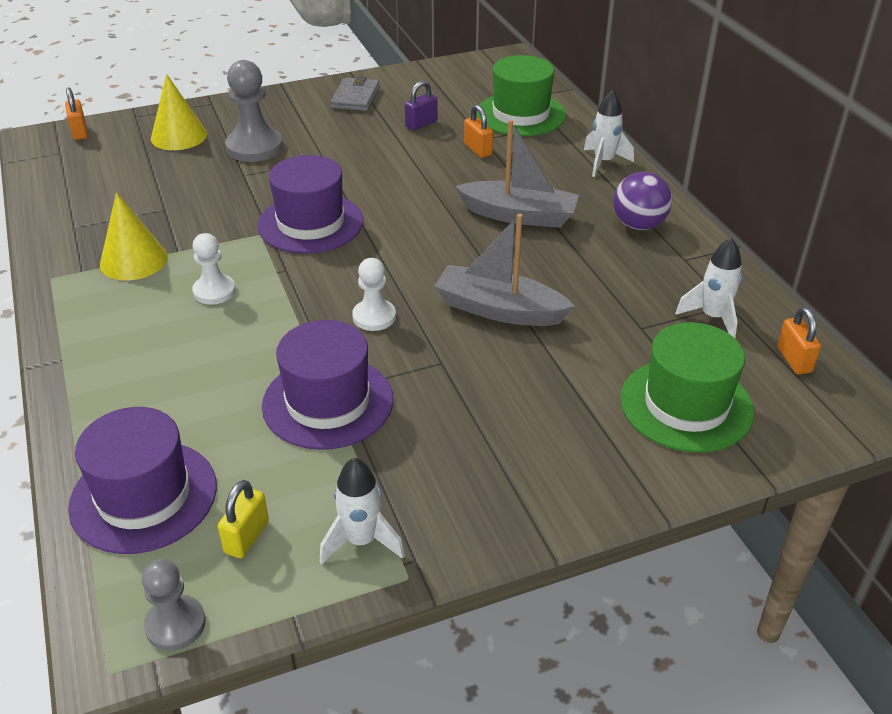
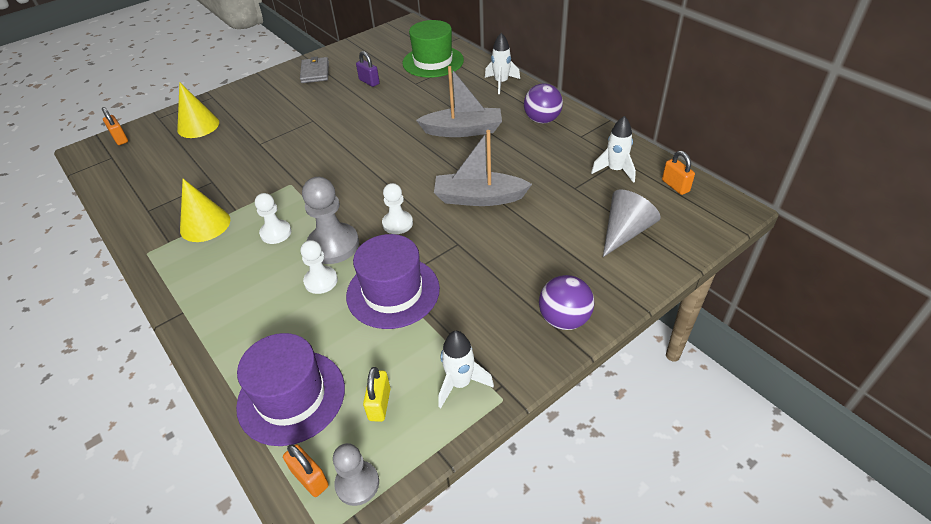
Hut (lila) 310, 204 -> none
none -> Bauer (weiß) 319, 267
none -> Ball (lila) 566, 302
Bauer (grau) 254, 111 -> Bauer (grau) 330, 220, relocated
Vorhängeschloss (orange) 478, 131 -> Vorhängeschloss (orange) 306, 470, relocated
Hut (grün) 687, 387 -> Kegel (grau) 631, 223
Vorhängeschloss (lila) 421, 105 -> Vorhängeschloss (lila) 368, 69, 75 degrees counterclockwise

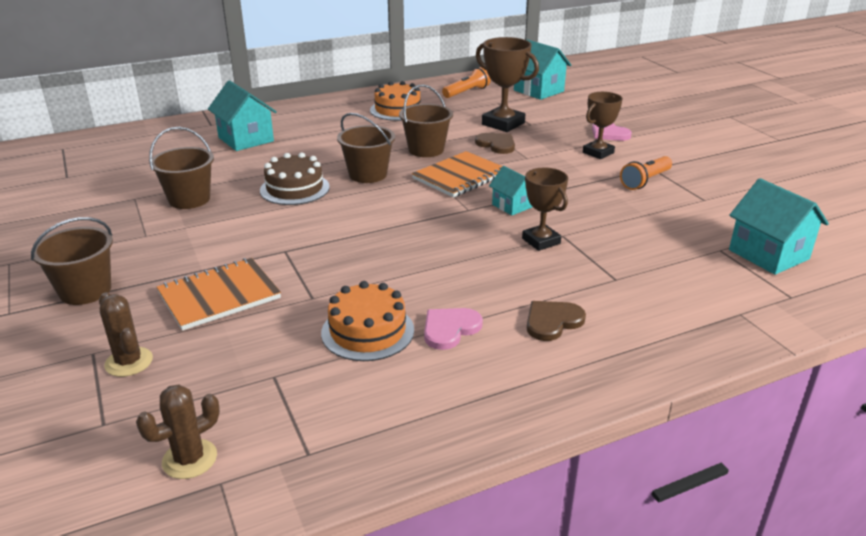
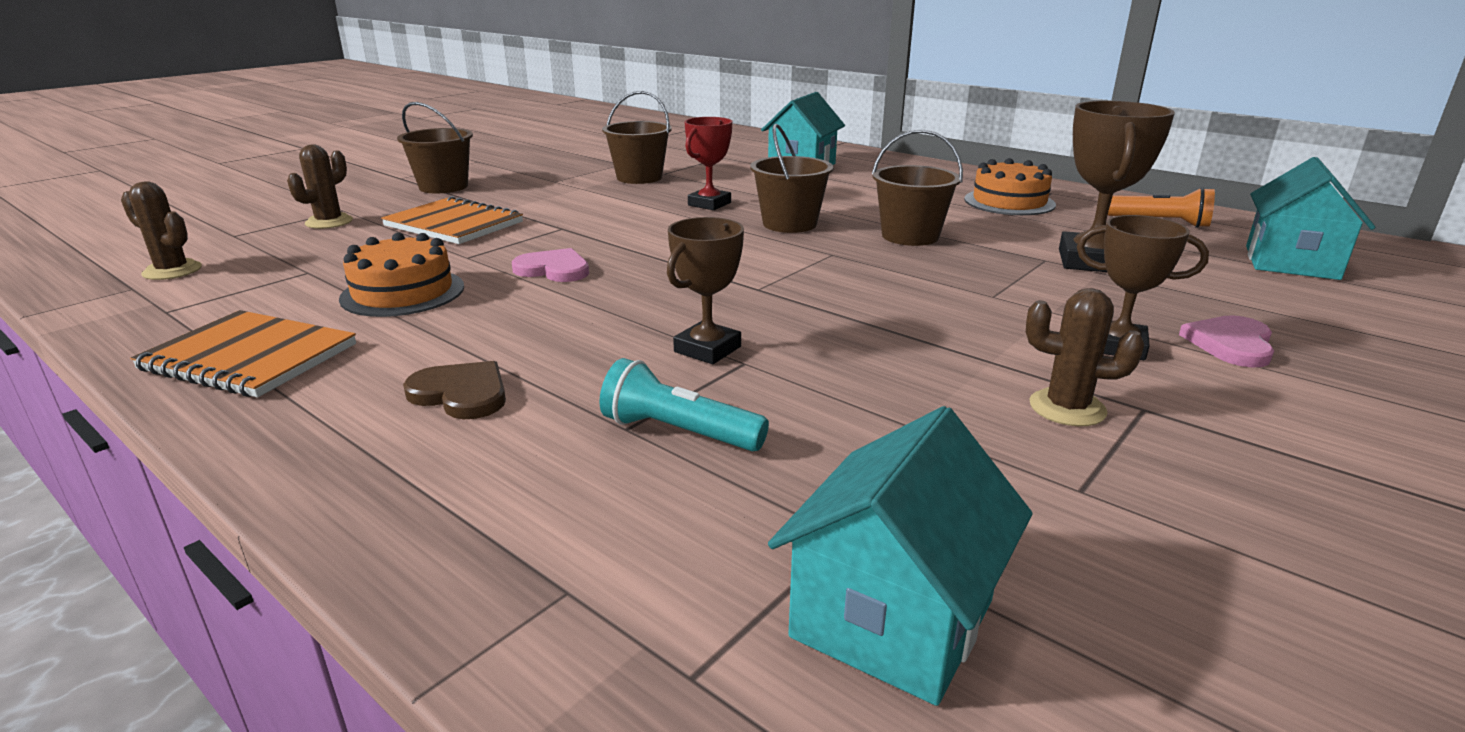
Herz (braun) 495, 143 -> none
Haus (türkis) 510, 190 -> none
none -> Taschenlampe (türkis) 684, 404
Notizbuch (orange) 457, 174 -> Notizbuch (orange) 243, 353, relocated
Herz (rosa) 453, 329 -> Herz (rosa) 550, 265, relocated
Kuchen (braun) 295, 179 -> Pokal (rot) 708, 163
Taschenlampe (orange) 646, 173 -> Kaktus (braun) 1085, 357

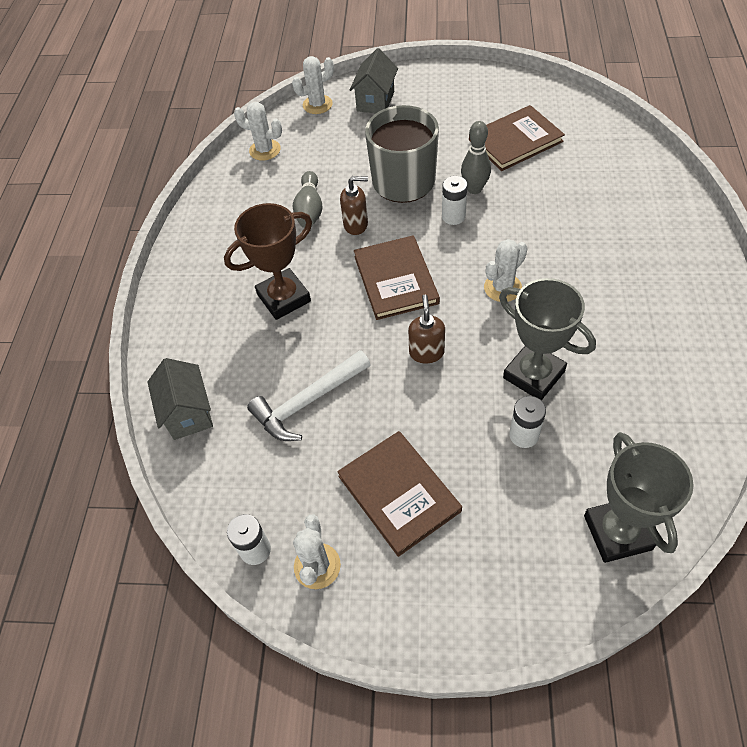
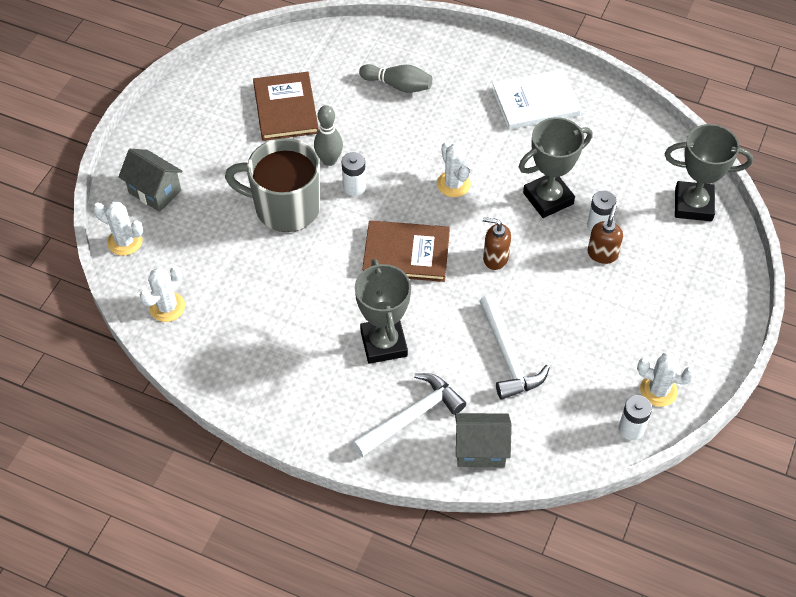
Buch (braun) 399, 494 -> none
none -> Hammer (weiß) 409, 415
none -> Buch (weiß) 537, 99
Bowlingkegel (grau) 308, 199 -> Bowlingkegel (grau) 395, 78, relocated
Seifenspender (braun) 354, 205 -> Seifenspender (braun) 605, 234, relocated
Pokal (braun) 268, 261 -> Pokal (grau) 383, 311
Kaktus (weiß) 313, 85 -> Kaktus (weiß) 118, 228, 60 degrees counterclockwise

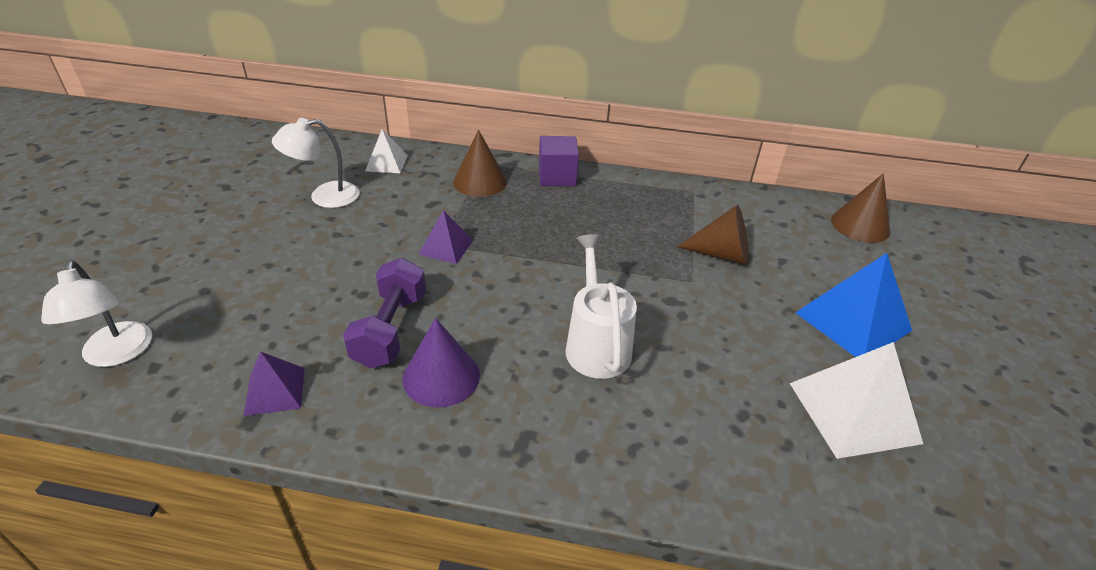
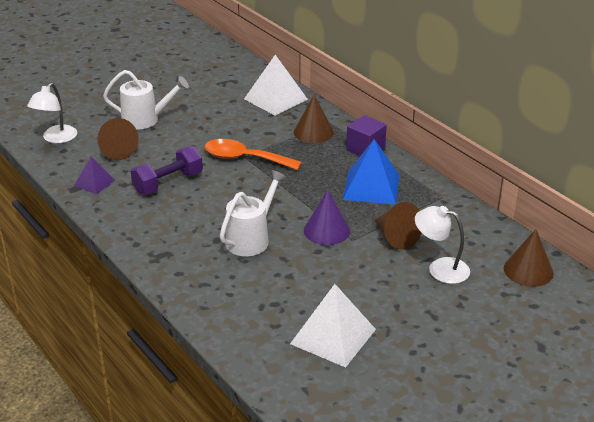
none -> Kegel (braun) 118, 139
none -> Gießkanne (weiß) 146, 99
Lampe (weiß) 315, 163 -> Lampe (weiß) 442, 245, relocated
Kegel (lila) 441, 363 -> Kegel (lila) 327, 217, relocated
Pyramide (blau) 853, 305 -> Pyramide (blau) 371, 171, relocated
Pyramide (lila) 445, 237 -> Löffel (orange) 253, 154
Pyramide (weiß) 386, 151 -> Pyramide (weiß) 276, 85, x1.77

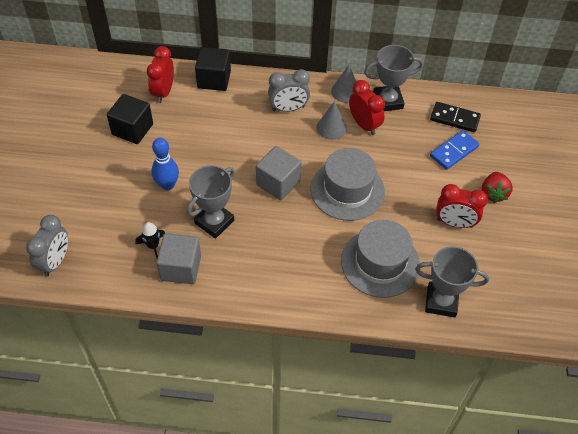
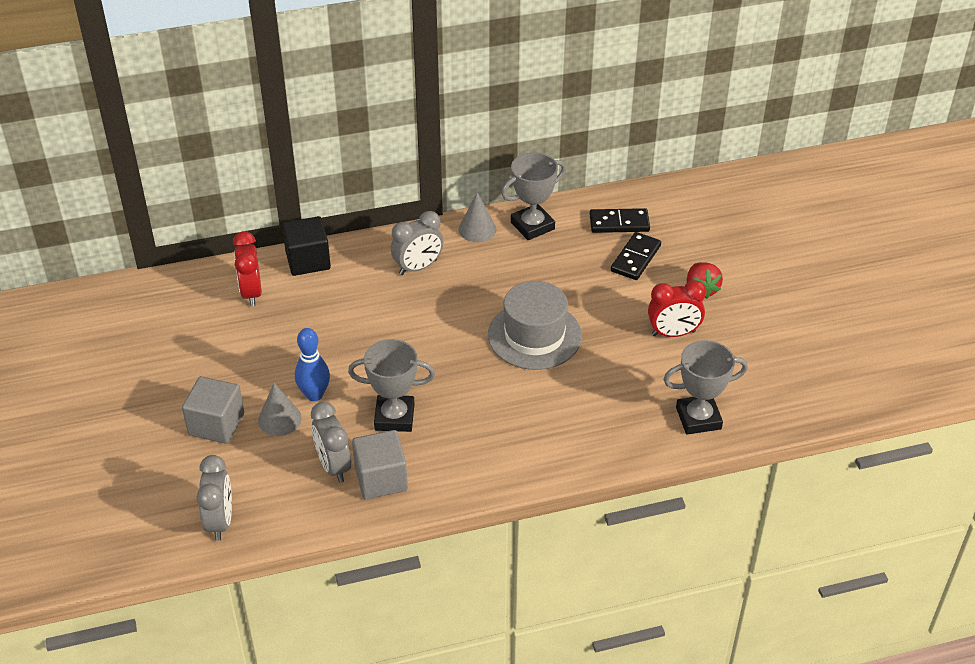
Kubus (schwarz) 130, 119 -> none
Hut (grau) 380, 259 -> none
Wecker (rot) 367, 107 -> none
Kubus (grau) 278, 173 -> Kubus (grau) 213, 410, relocated
Kegel (grau) 331, 120 -> Kegel (grau) 280, 409, relocated
Rakete (schwarz) 150, 240 -> Wecker (grau) 331, 442
Dominostein (blau) 455, 150 -> Dominostein (schwarz) 636, 256
Pokal (grau) 211, 201 -> Pokal (grau) 391, 385, 75 degrees clockwise

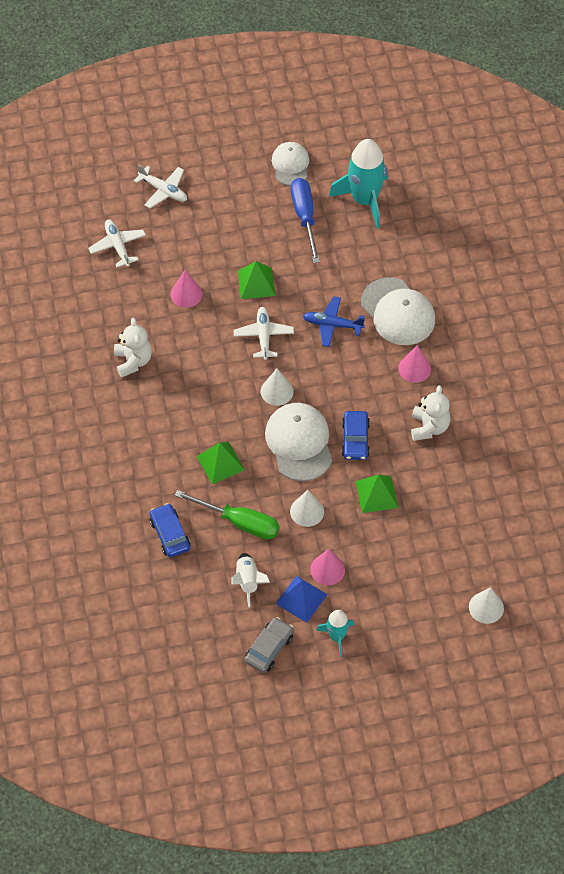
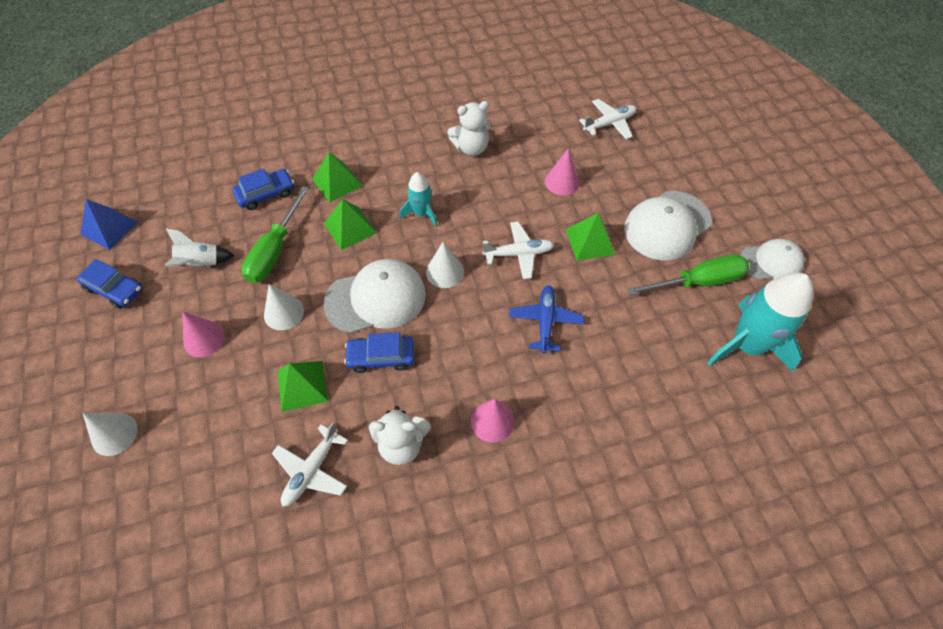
none -> Pyramide (grün) 337, 177
Flugzeug (weiß) 160, 186 -> Flugzeug (weiß) 310, 465, relocated
Pyramide (blau) 302, 599 -> Pyramide (blau) 109, 224, relocated
Rakete (türkis) 335, 633 -> Rakete (türkis) 418, 199, relocated
Kappe (weiß) 398, 311 -> Kappe (weiß) 668, 226, relocated
Kegel (weiß) 486, 605 -> Kegel (weiß) 110, 434, relocated
Auto (grau) 269, 645 -> Auto (blau) 109, 284
Schraubenzieher (blau) 305, 220 -> Schraubenzieher (grün) 688, 275

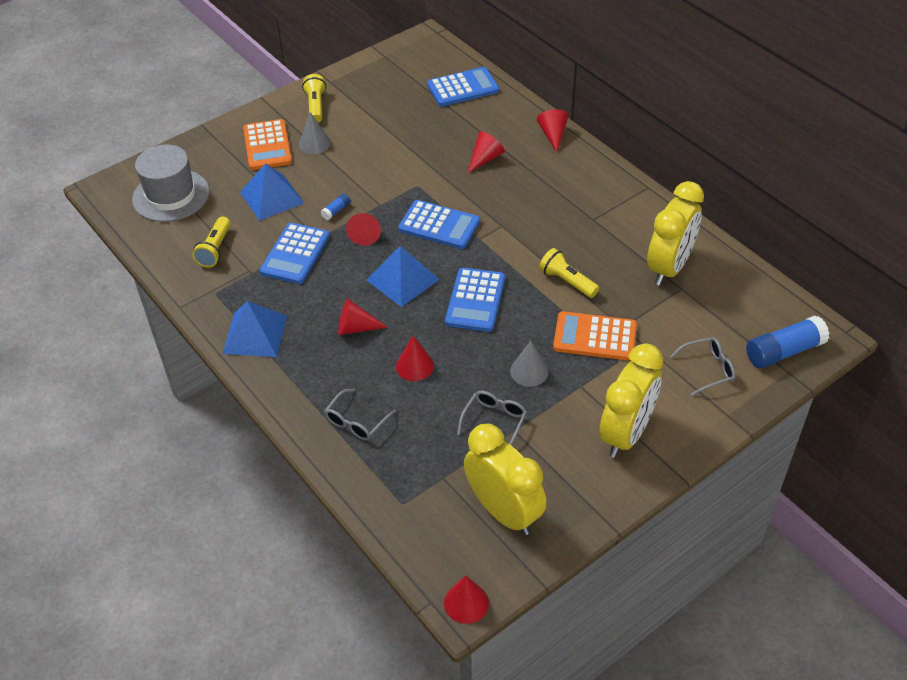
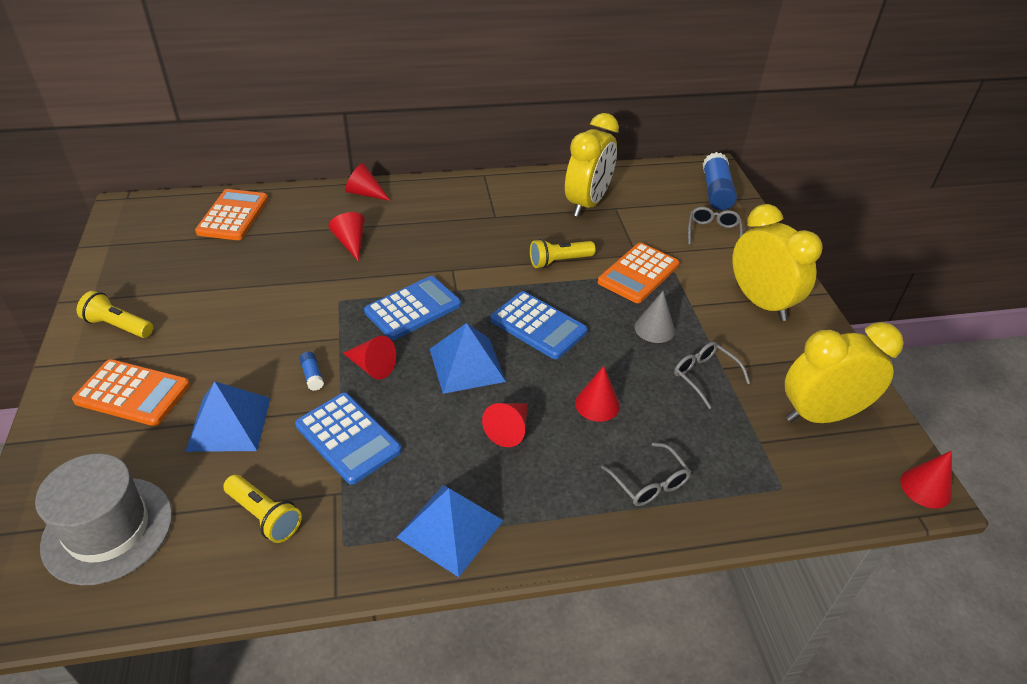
Kegel (grau) 315, 133 -> none
Taschenrechner (blau) 463, 87 -> Taschenrechner (orange) 231, 214
Wecker (gelb) 675, 233 -> Wecker (gelb) 592, 165, 60 degrees clockwise

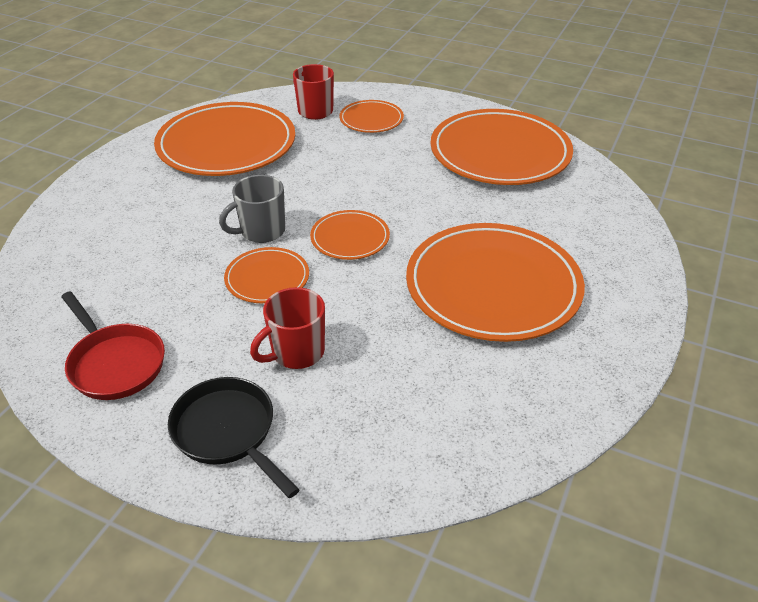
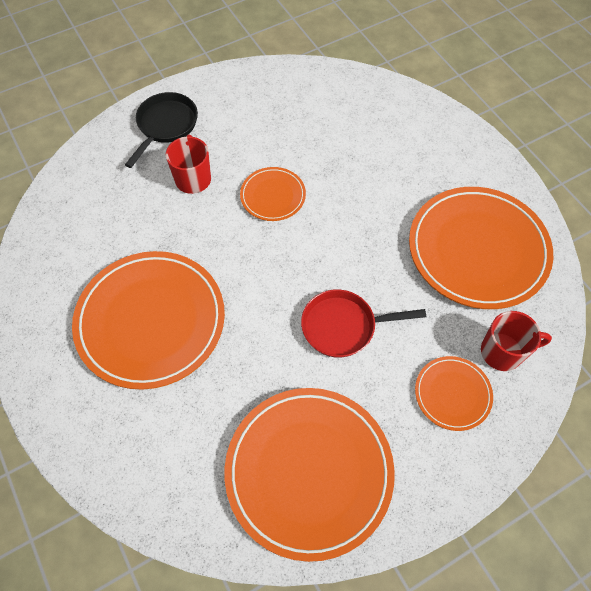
Tasse (grau) 252, 209 -> none
Teller (orange) 350, 235 -> none
Pfanne (rot) 113, 345 -> Pfanne (rot) 363, 323, relocated
Pfanne (schwarz) 233, 437 -> Pfanne (schwarz) 161, 130, 60 degrees counterclockwise

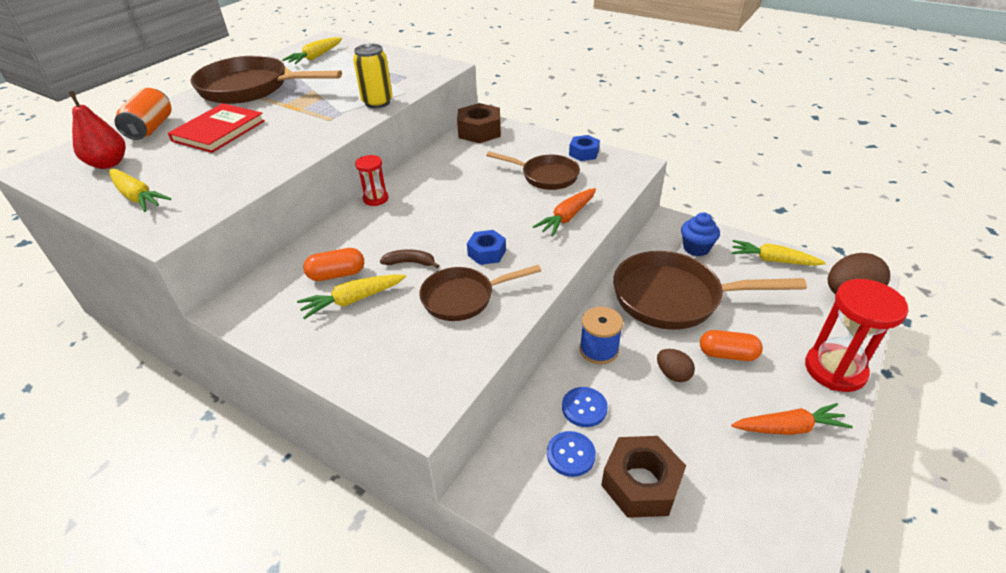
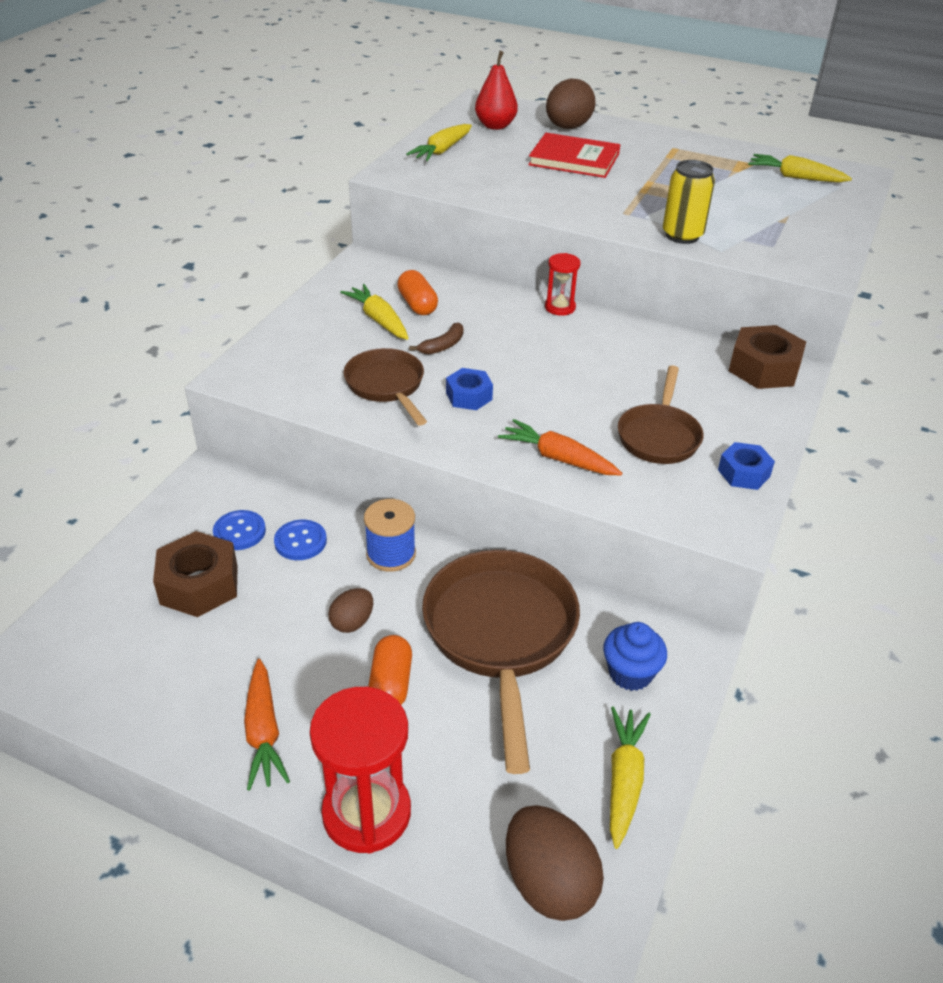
Pfanne (braun) 266, 79 -> none
Dose (orange) 143, 114 -> Ei (braun) 571, 104
Banane (braun) 409, 258 -> Banane (braun) 436, 338, 45 degrees clockwise

